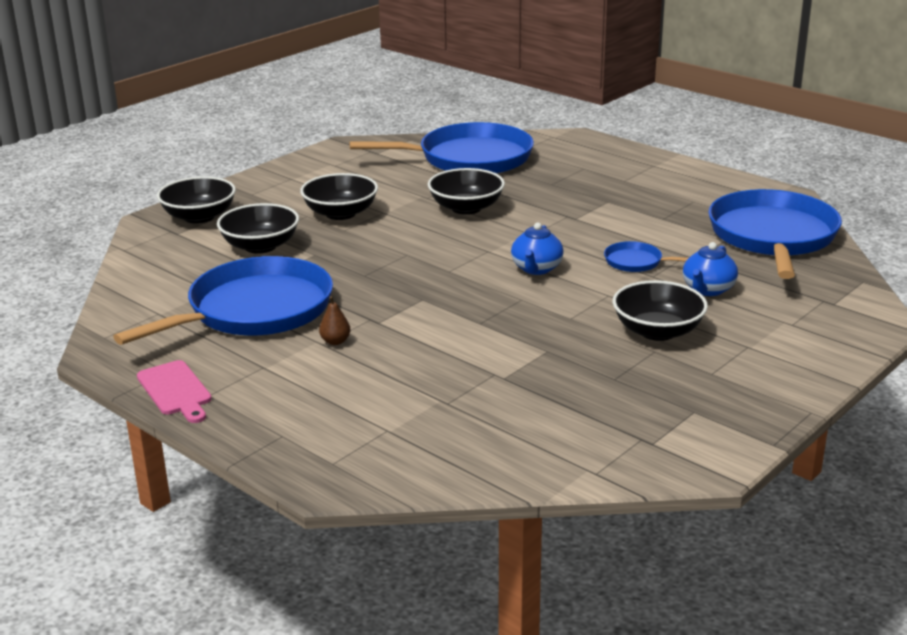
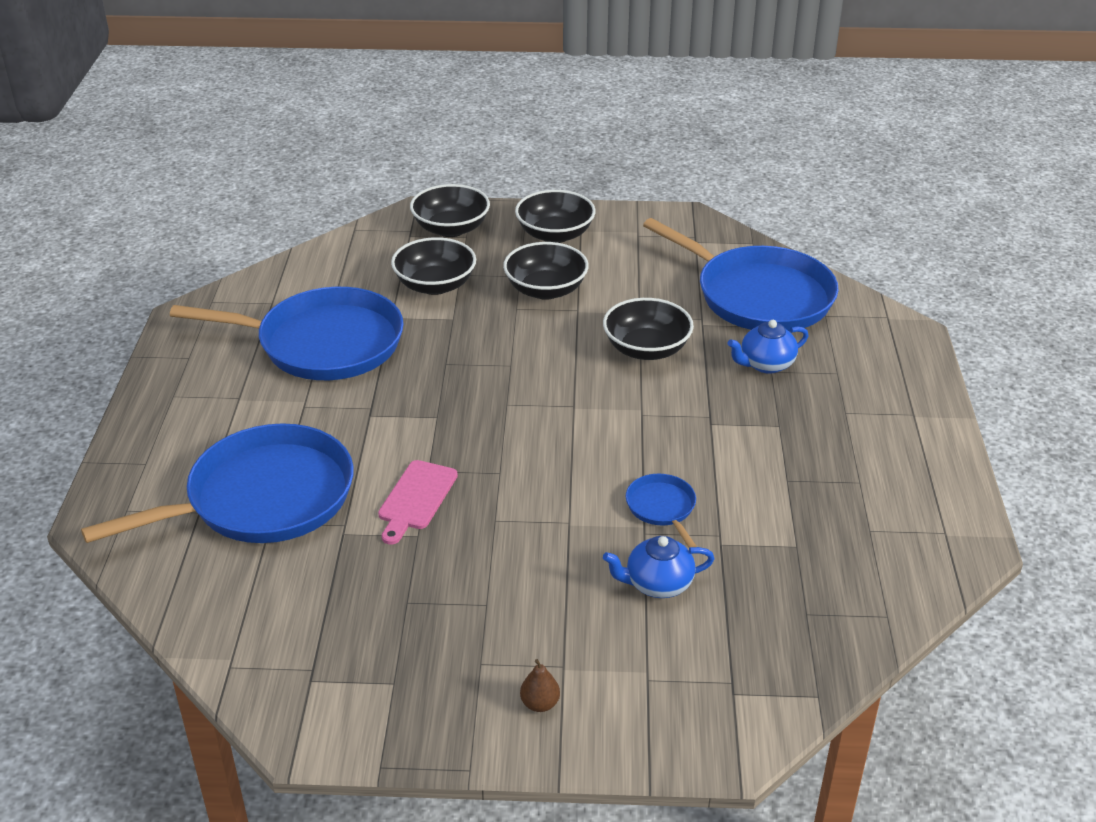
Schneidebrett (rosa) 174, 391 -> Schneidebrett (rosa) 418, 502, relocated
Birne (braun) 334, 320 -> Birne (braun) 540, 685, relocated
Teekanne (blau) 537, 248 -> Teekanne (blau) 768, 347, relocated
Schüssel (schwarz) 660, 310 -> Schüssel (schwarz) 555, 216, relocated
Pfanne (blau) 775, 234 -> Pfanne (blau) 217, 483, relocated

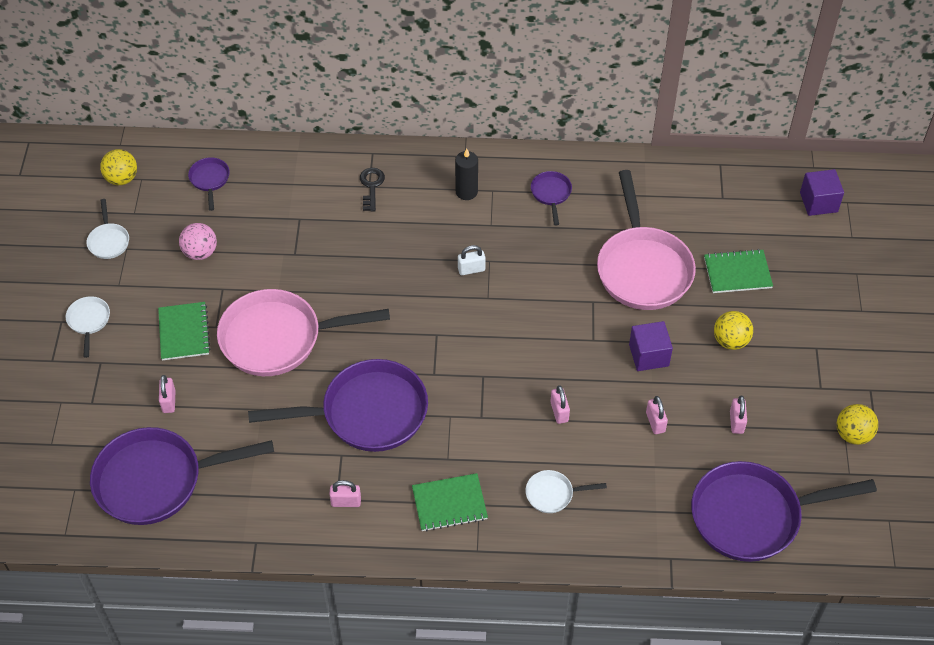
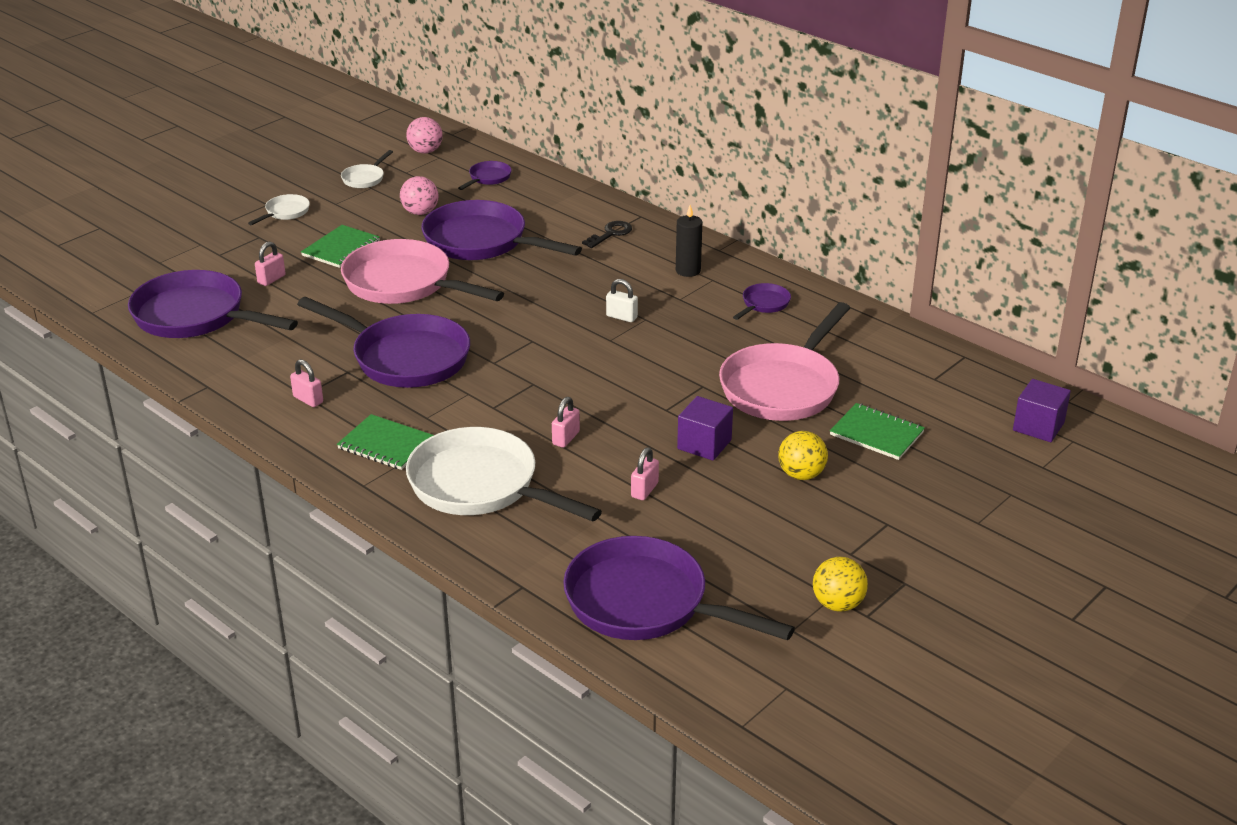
Vorhängeschloss (rosa) 738, 415 -> none
none -> Pfanne (lila) 501, 230
Ball (gelb) 118, 167 -> Ball (rosa) 424, 135
Pfanne (weiß) 566, 491 -> Pfanne (weiß) 504, 474, x2.27

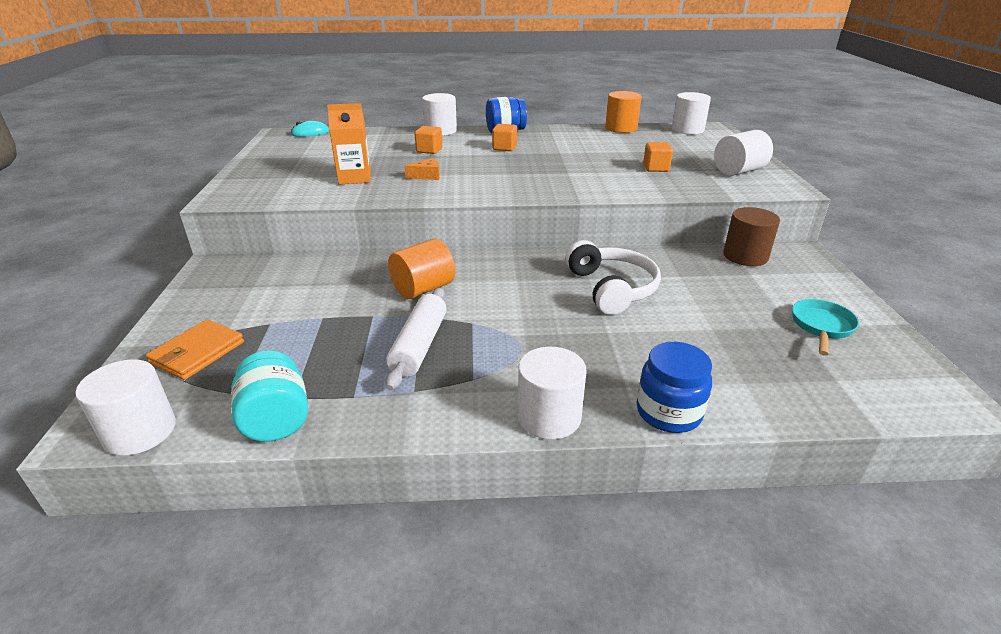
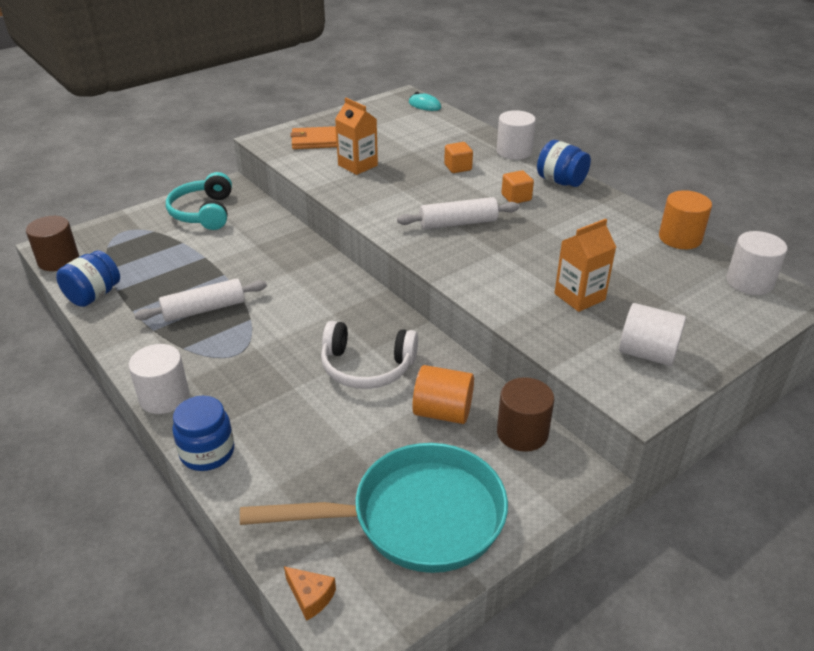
none -> Kopfhörer (türkis) 199, 201
none -> Nudelholz (weiß) 458, 213
Geldbörse (orange) 195, 349 -> Geldbörse (orange) 313, 137, relocated
Vollzylinder (orange) 421, 269 -> Vollzylinder (orange) 443, 394, relocated
Käse (orange) 422, 169 -> Käse (orange) 310, 593, relocated
Kubus (orange) 658, 157 -> Getränkekarton (orange) 585, 265
Vollzylinder (weiß) 125, 407 -> Vollzylinder (braun) 52, 243
Einmachglas (türkis) 269, 396 -> Einmachglas (blau) 88, 278
Kopfhörer (weiß) 613, 277 -> Kopfhörer (weiß) 369, 355, 60 degrees clockwise
Pfanne (türkis) 825, 327 -> Pfanne (türkis) 374, 508, x2.24

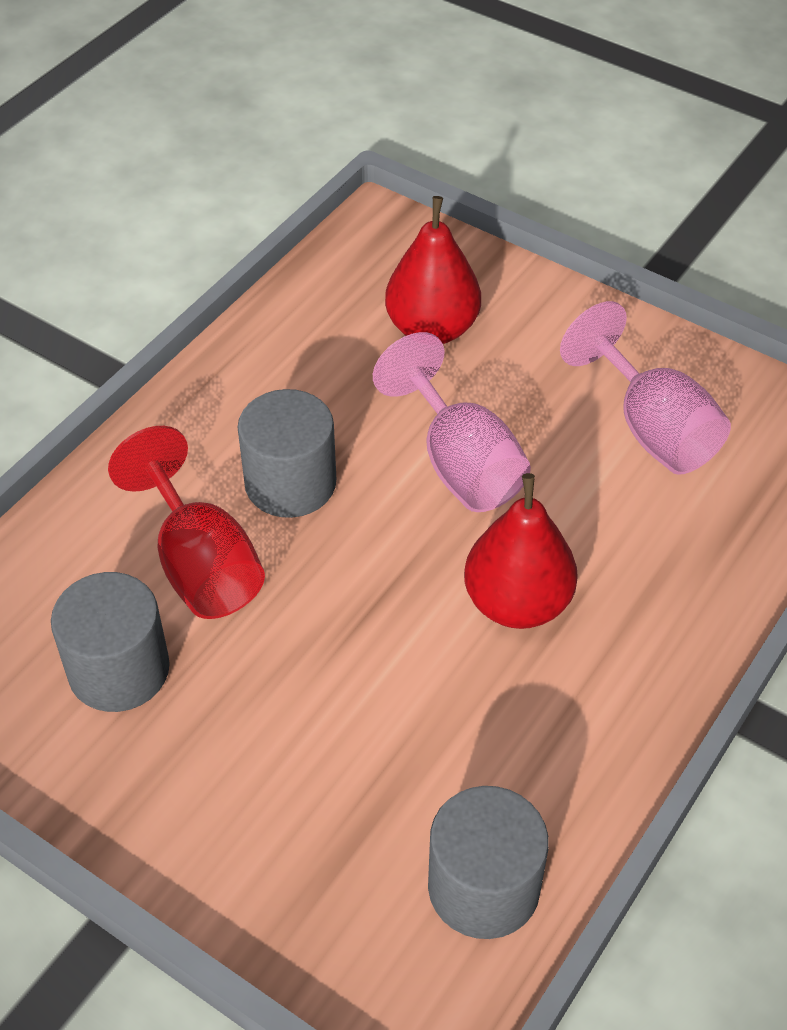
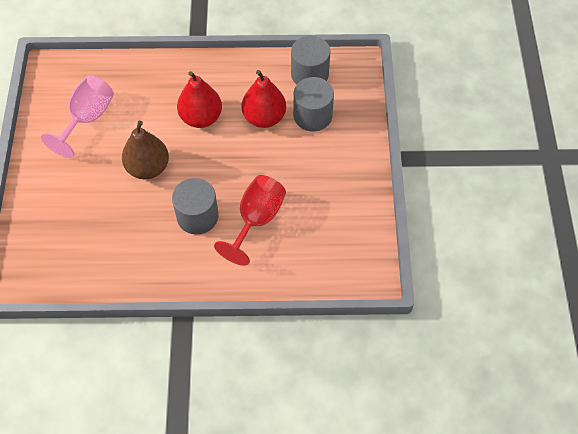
Vollzylinder (grau) 110, 642 -> Vollzylinder (grau) 313, 104, relocated
Birne (rot) 433, 270 -> Birne (rot) 264, 99, relocated
Kelch (rosa) 452, 422 -> Birne (braun) 145, 150

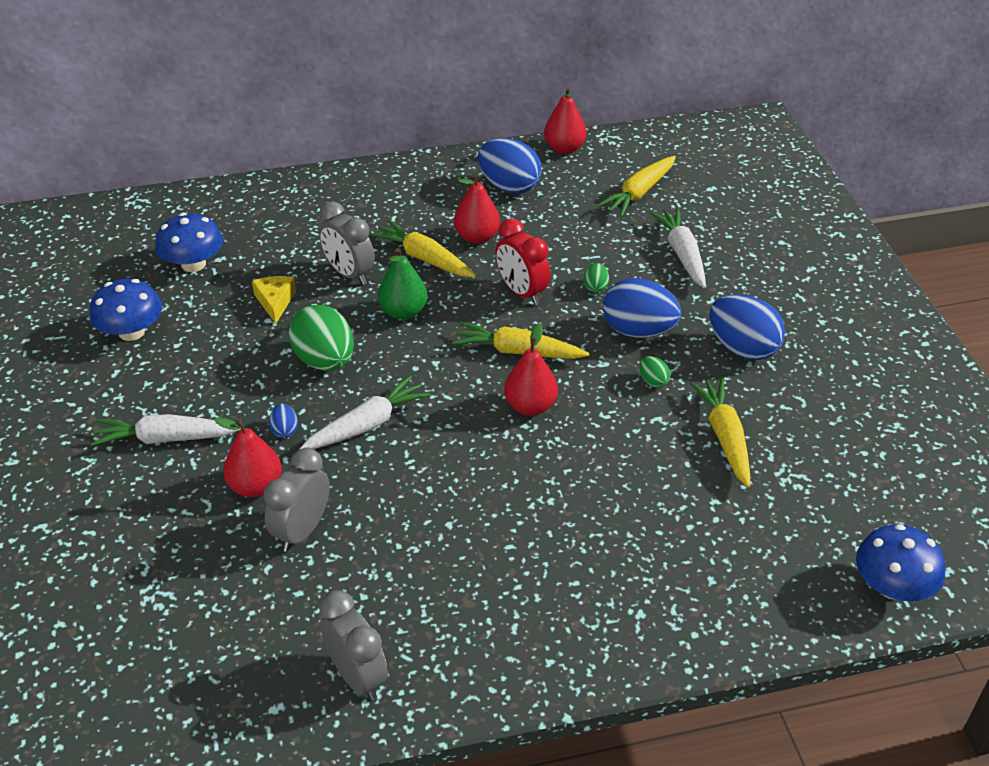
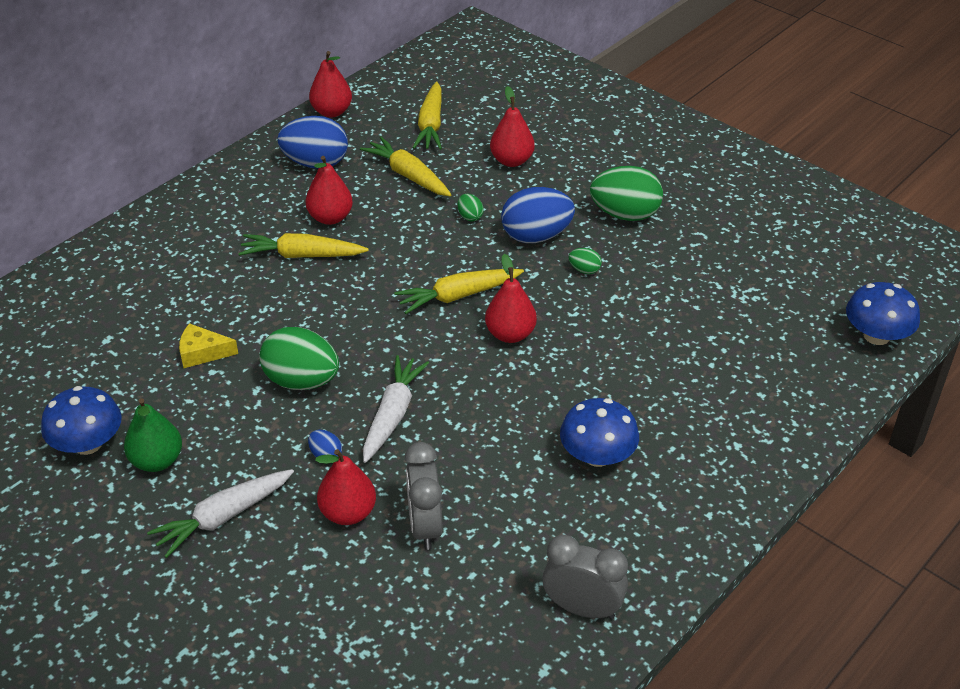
Wecker (grau) 347, 243 -> none
Wecker (rot) 523, 261 -> none
Pilz (blau) 189, 242 -> Pilz (blau) 599, 432, relocated
Birne (grün) 403, 283 -> Birne (grün) 153, 435, relocated
Karotte (gelb) 720, 433 -> Karotte (gelb) 406, 167, relocated
Karotte (weiß) 678, 248 -> Birne (rot) 512, 126
Ei (blau) 747, 327 -> Ei (grün) 626, 193
Käse (gelb) 274, 300 -> Käse (gelb) 208, 345, 45 degrees counterclockwise

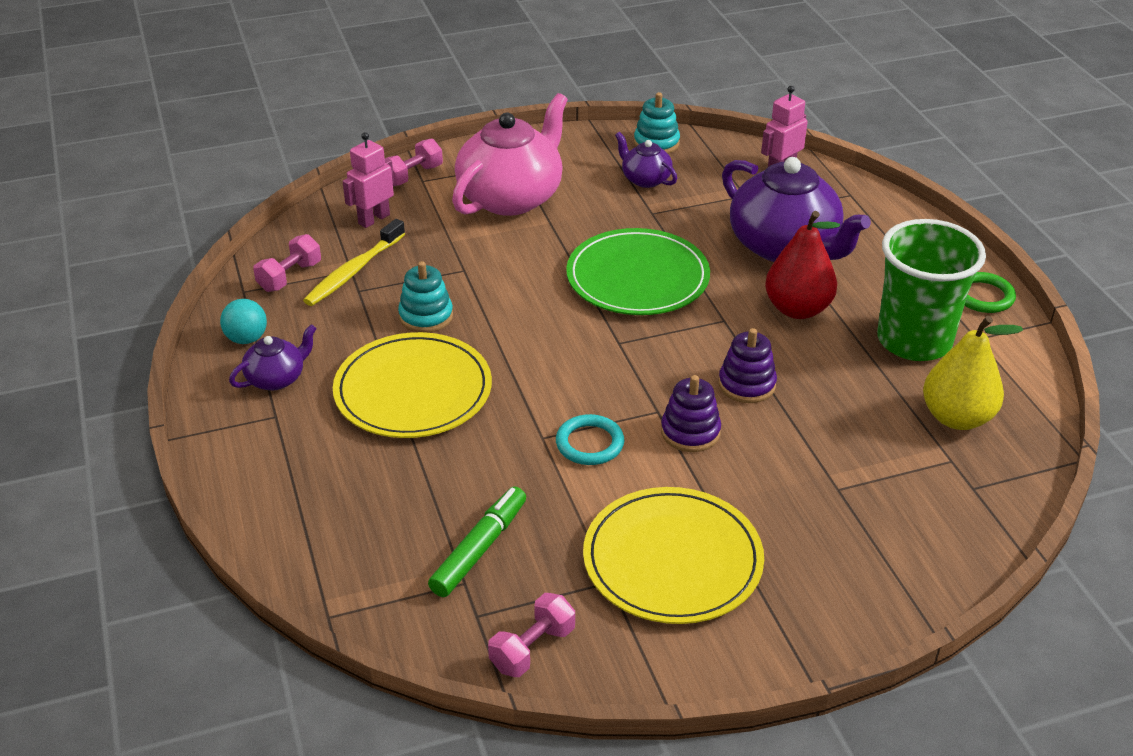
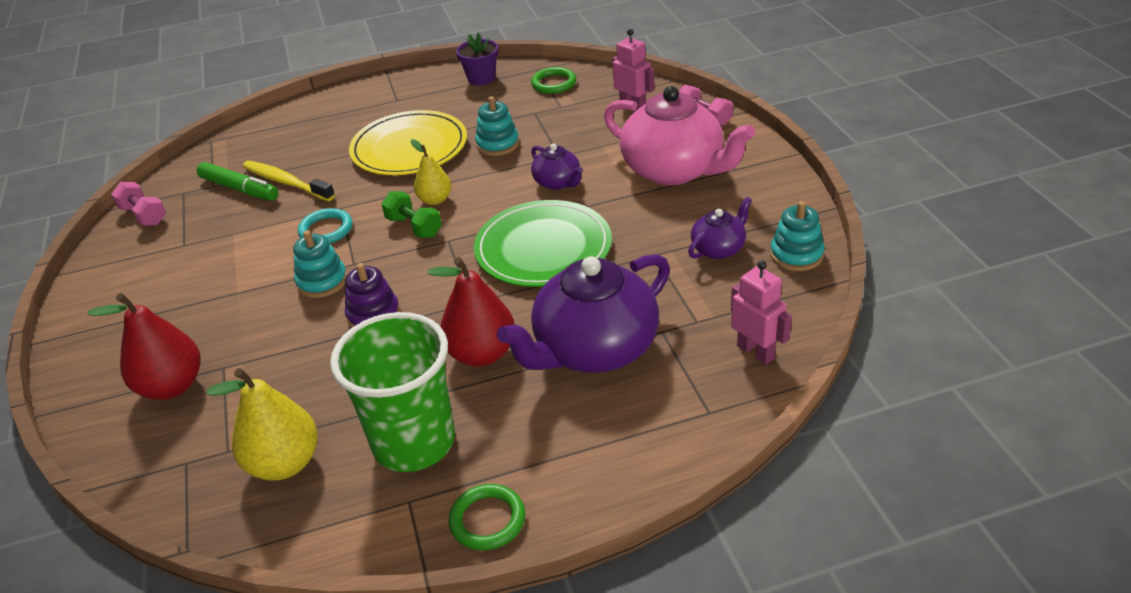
Teller (gelb) 673, 555 -> none
none -> Birne (rot) 144, 346
none -> Hantel (grün) 412, 214
none -> Birne (gelb) 431, 172
Teekanne (lila) 273, 357 -> Teekanne (lila) 557, 166, relocated
Zahnbürste (gelb) 354, 262 -> Zahnbürste (gelb) 288, 181, relocated
Ball (türkis) 243, 321 -> Blumentopf (lila) 477, 59
Hantel (rosa) 287, 263 -> Ring (grün) 553, 80
Stapelspielzeug (lila) 691, 413 -> Stapelspielzeug (türkis) 320, 264

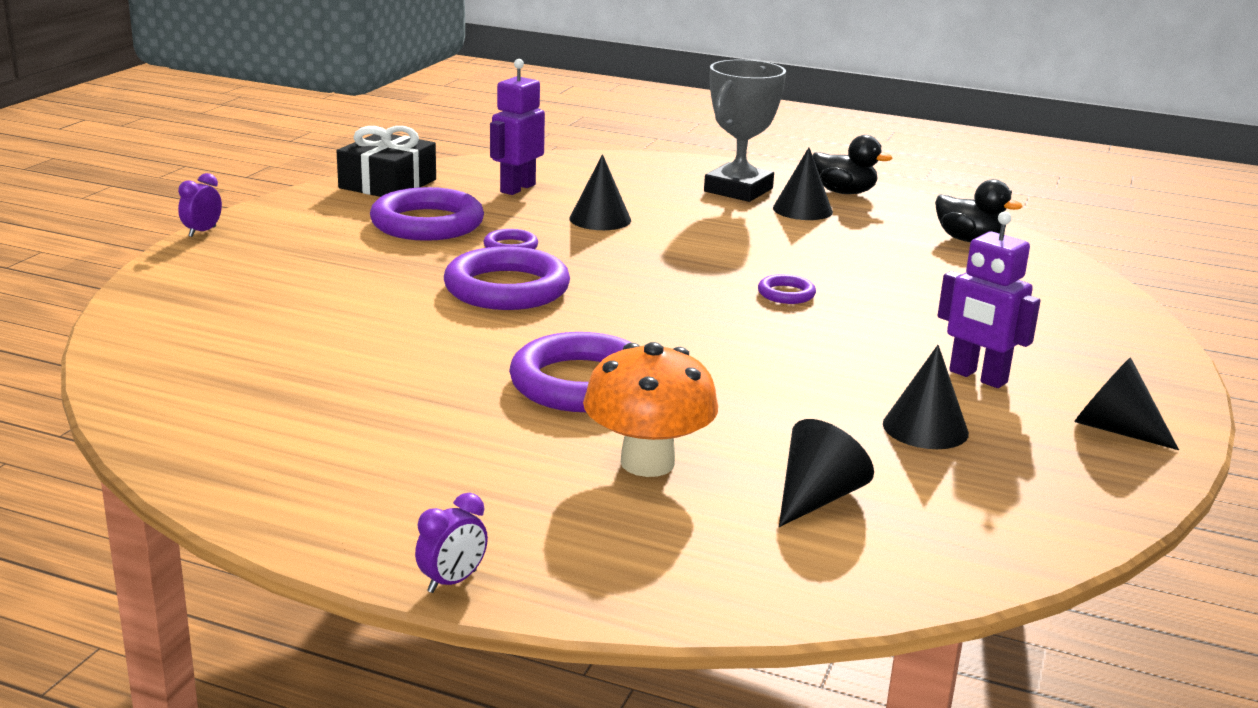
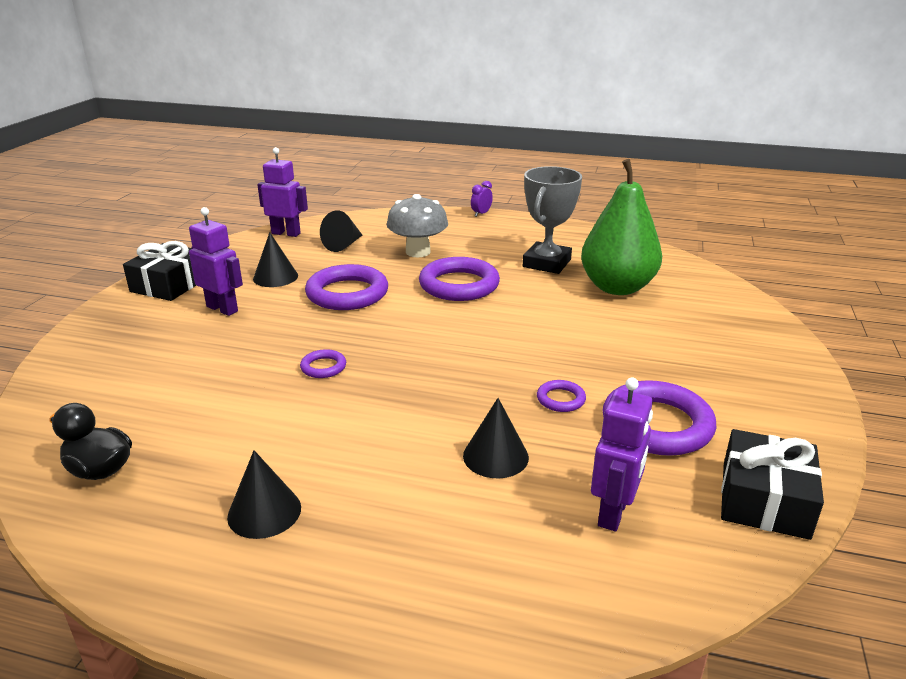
Wecker (lila) 200, 205 -> none
Ente (schwarz) 852, 164 -> none
none -> Roboter (lila) 282, 192
none -> Birne (grün) 621, 227
Ring (lila) 507, 278 -> Ring (lila) 346, 287, relocated
Pokal (grau) 745, 131 -> Pokal (grau) 552, 220, relocated
Kegel (schwarz) 1126, 403 -> Geschenk (schwarz) 159, 271
Pilz (orange) 650, 409 -> Pilz (grau) 417, 225

